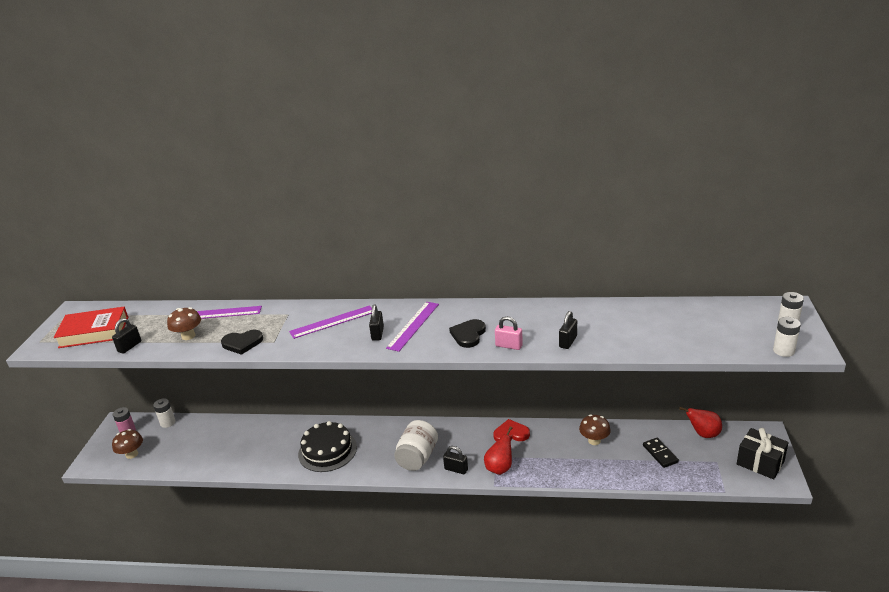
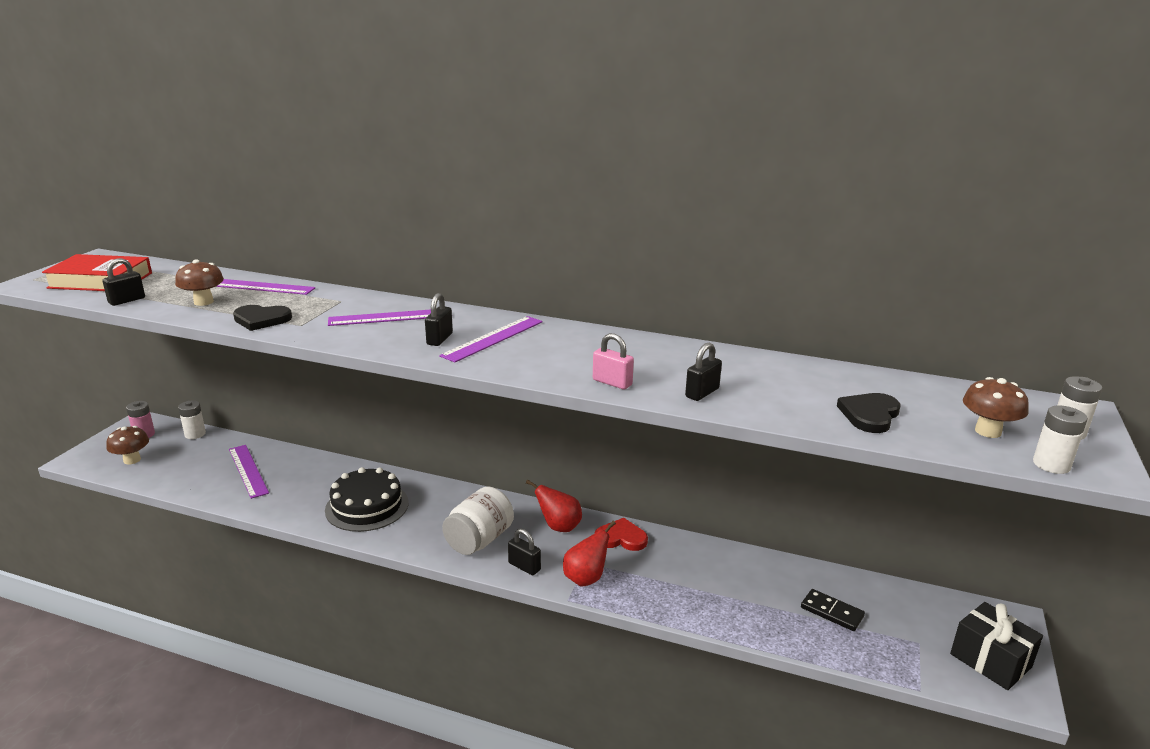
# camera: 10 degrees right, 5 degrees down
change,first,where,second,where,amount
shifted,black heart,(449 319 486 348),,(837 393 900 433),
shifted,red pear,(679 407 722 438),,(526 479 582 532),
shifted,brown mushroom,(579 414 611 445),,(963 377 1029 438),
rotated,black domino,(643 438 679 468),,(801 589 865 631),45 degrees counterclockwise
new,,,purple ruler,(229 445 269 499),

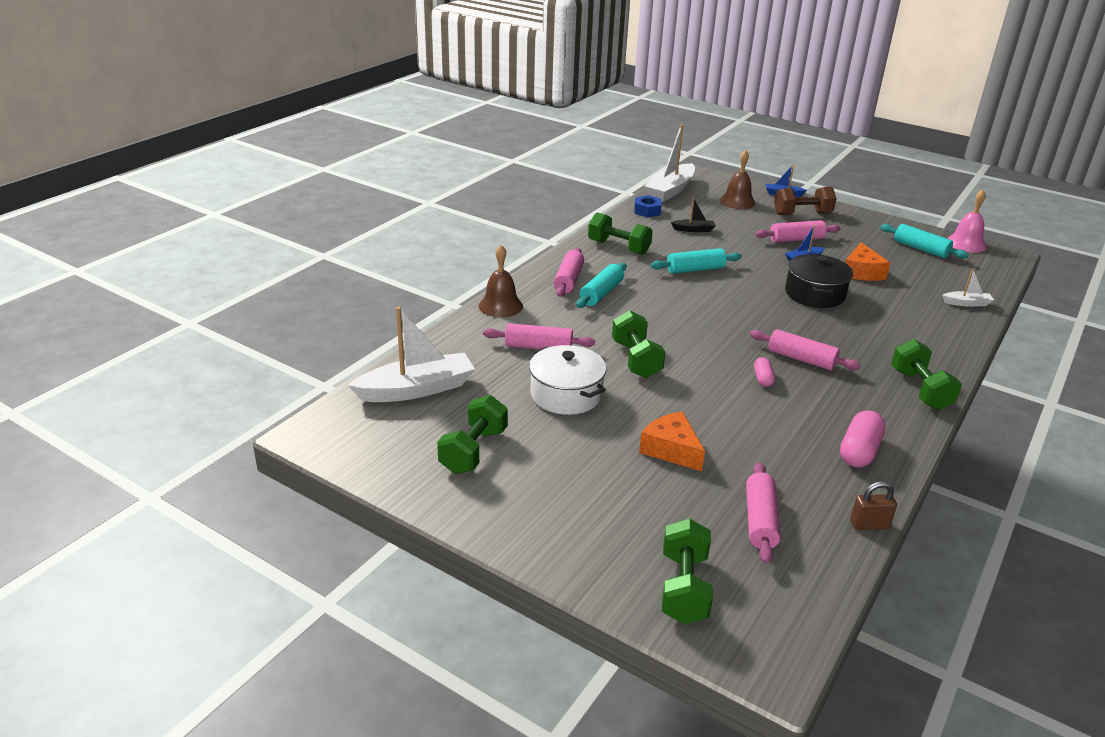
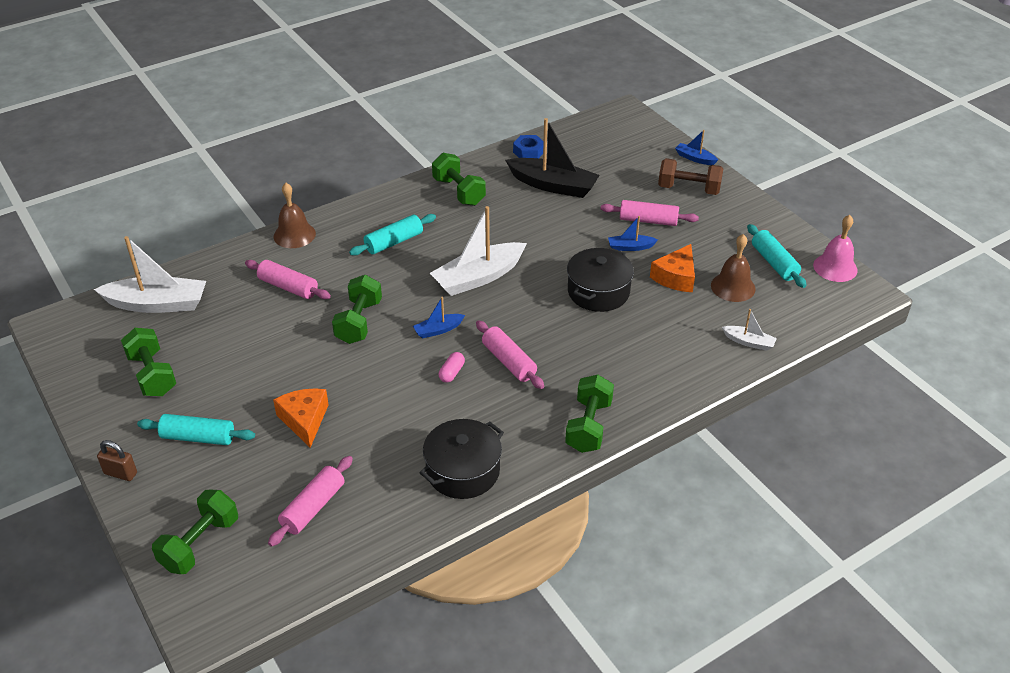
# camera: 25 degrees right, 10 degrees up
change,first,where,second,where,amount
shifted,white boat,(644 124 695 202),,(430 206 527 296),
shifted,brown bell,(720 150 755 209),,(711 234 755 302),
scaled,black boat,(671 197 716 232),,(505 118 600 198),x2.08
gone,pink rolling pin,(554 248 584 297),,,
shifted,turquoise rolling pin,(651 248 742 274),,(137 414 255 445),
gone,white pot,(529 345 606 415),,,
rotated,green dumbbell,(437 395 508 474),,(121 328 176 396),75 degrees counterclockwise
swapped,pink capsule,(840 410 886 467),black pot,(420 419 504 499),
shifted,brown padlock,(850 481 897 530),,(97 440 137 481),
new,,,blue boat,(413 297 465 338),

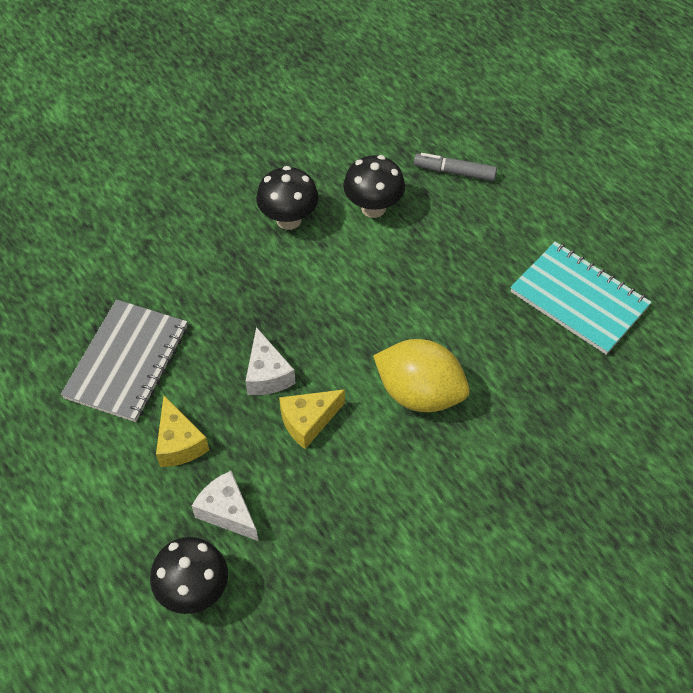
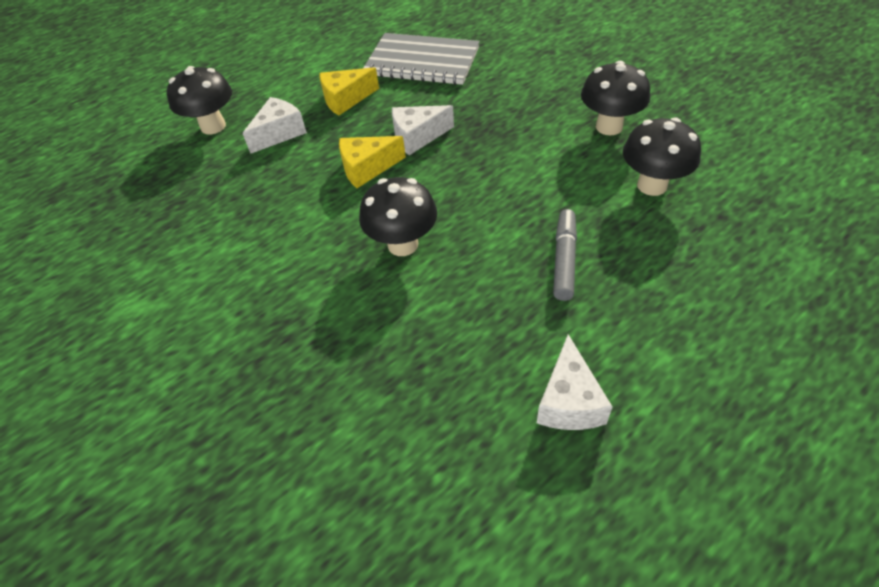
# camera: 90 degrees right, 5 degrees down
change,first,where,second,where,amount
shifted,grey marker,(414 153 497 181),,(553 209 577 301),
swapped,turquoise notebook,(510 242 651 355),white cheese,(537 334 613 430),
swapped,yellow lemon,(373 339 470 412),black mushroom,(359 177 437 256),
rotated,yellow cheese,(279 389 345 449),,(339 136 406 188),75 degrees counterclockwise

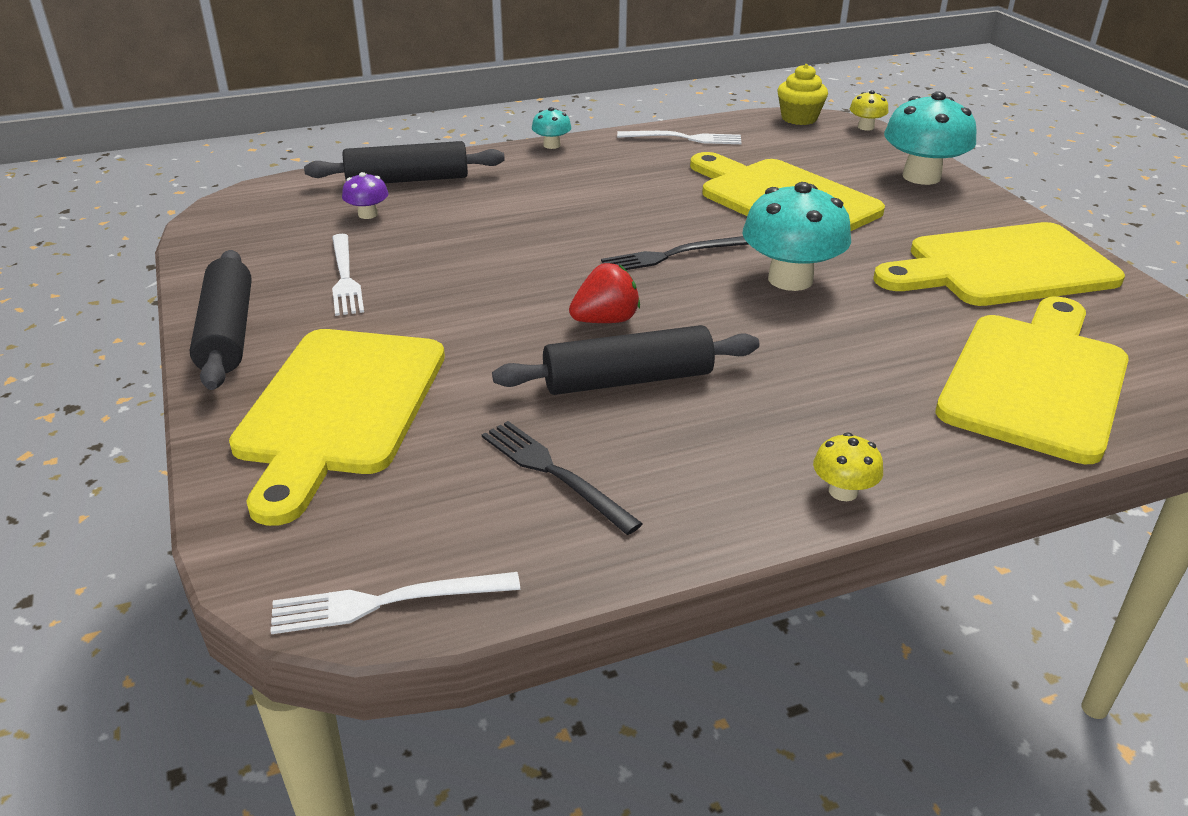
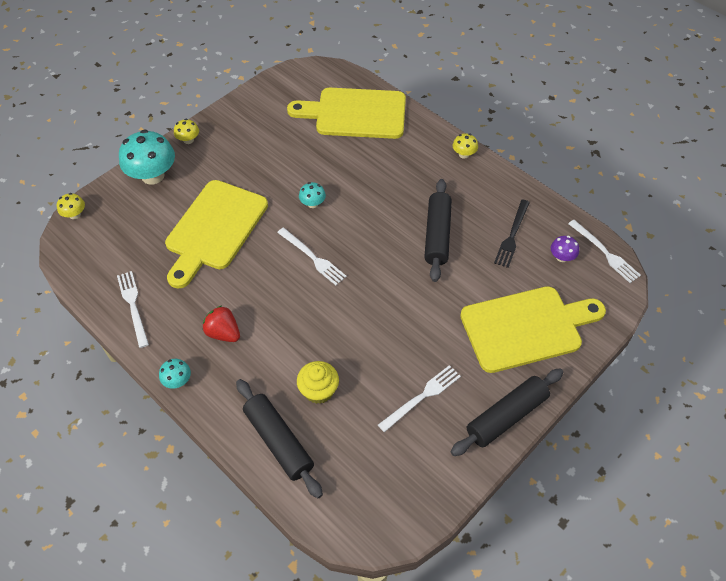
# camera: 115 degrees left, 20 degrees up
change,first,where,second,where,amount
shifted,yellow cupcake,(777 64 828 125),,(297 361 339 404),
shifted,purple mushroom,(342 172 389 219),,(551 236 579 262),
scaled,turquoise mushroom,(742 182 851 291),,(299 182 326 208),x0.48
gone,yellow cutting board,(873 222 1125 306),,,
repainted,black fork,(601 236 749 270),white fork,(277 228 347 285),
shifted,red strawberry,(569 263 640 323),,(203 305 240 342),
rotated,black rolling pin,(492 325 760 395),,(424 179 452 282),45 degrees clockwise
new,,,yellow mushroom,(174 119 199 144),

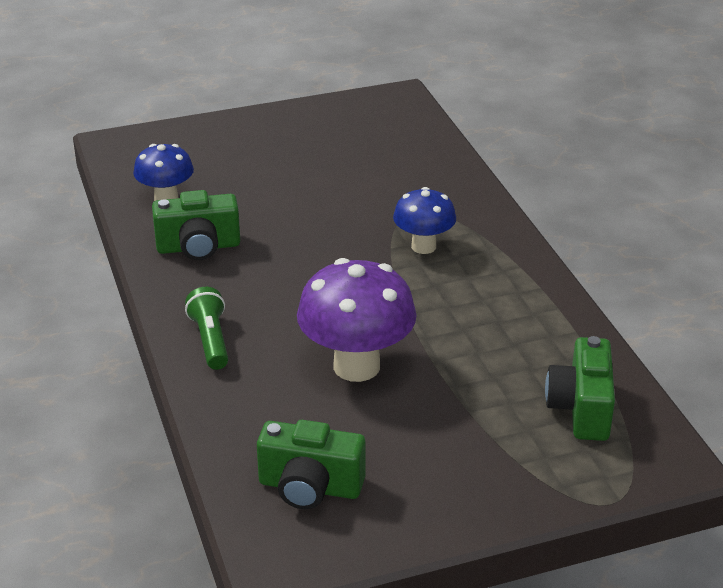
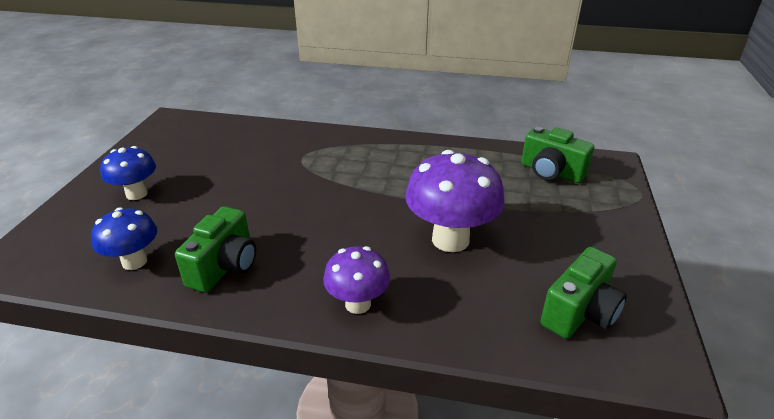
# camera: 60 degrees left, 0 degrees up
change,first,where,second,where,amount
shifted,blue mushroom,(393 187 456 254),,(100 146 156 200),
swapped,green flashlight,(185 287 228 370),purple mushroom,(323 246 390 314),

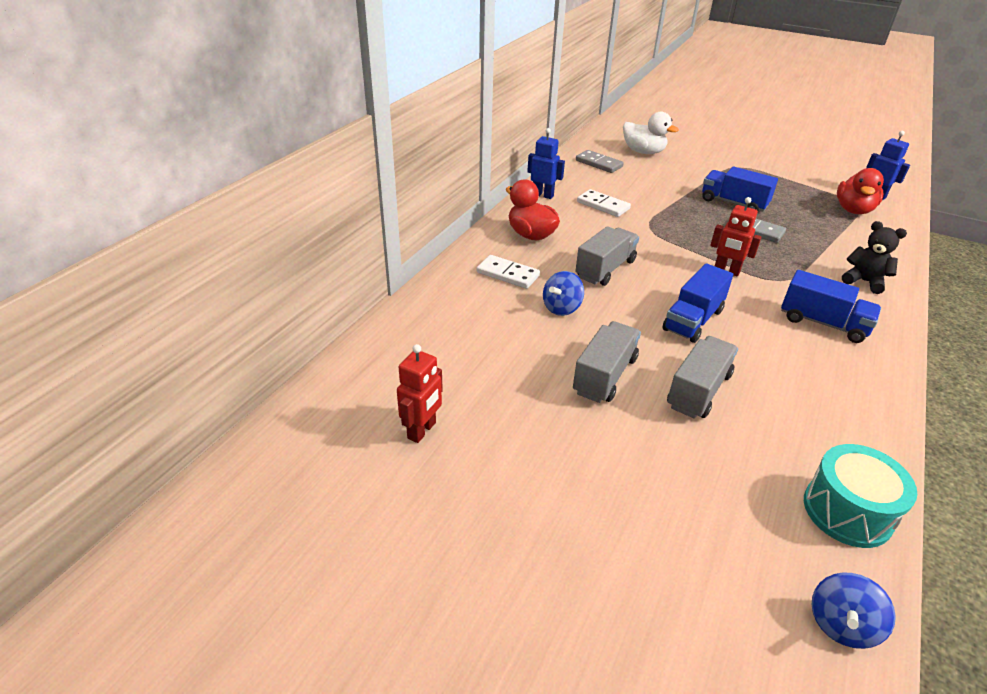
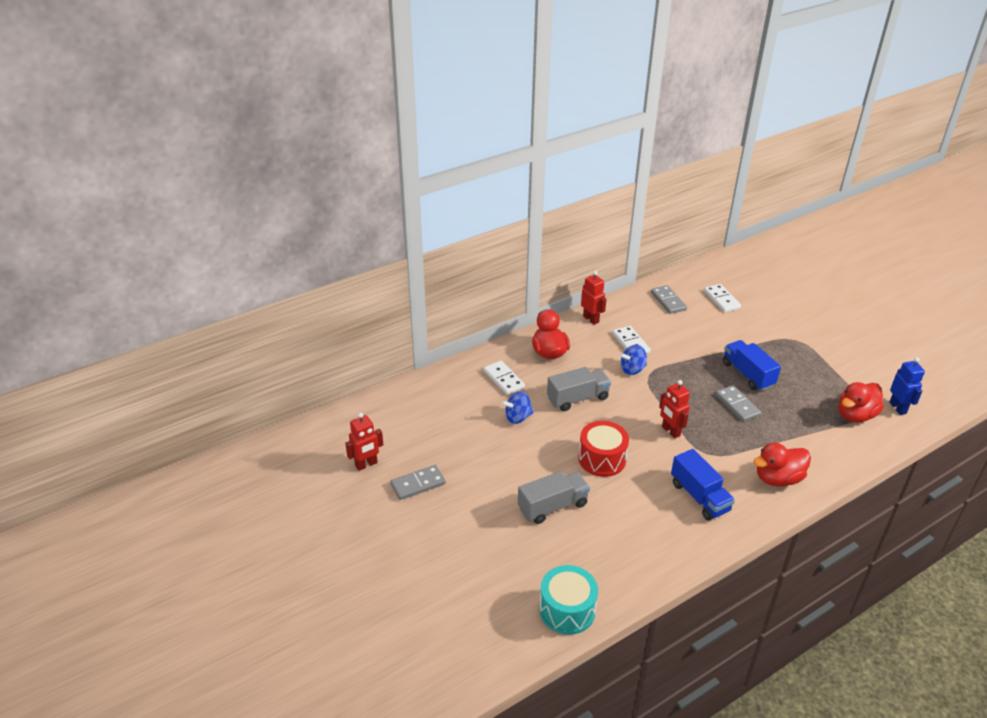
# camera: 30 degrees right, 0 degrees up
change,first,where,second,where,amount
swapped,white duck,(623 112 679 154),white domino,(704 284 741 312),
repainted,blue robot,(527 128 565 199),red robot,(581 271 606 325),
swapped,black teddy bear,(842 221 907 294),red duck,(753 443 811 487),
swapped,blue truck,(662 263 733 343),red drum,(578 421 629 477),
gone,grey truck,(573 321 641 403),,,
shifted,blue spinning top,(811 573 896 649),,(620 345 647 375),
new,,,grey domino,(390 465 446 500),

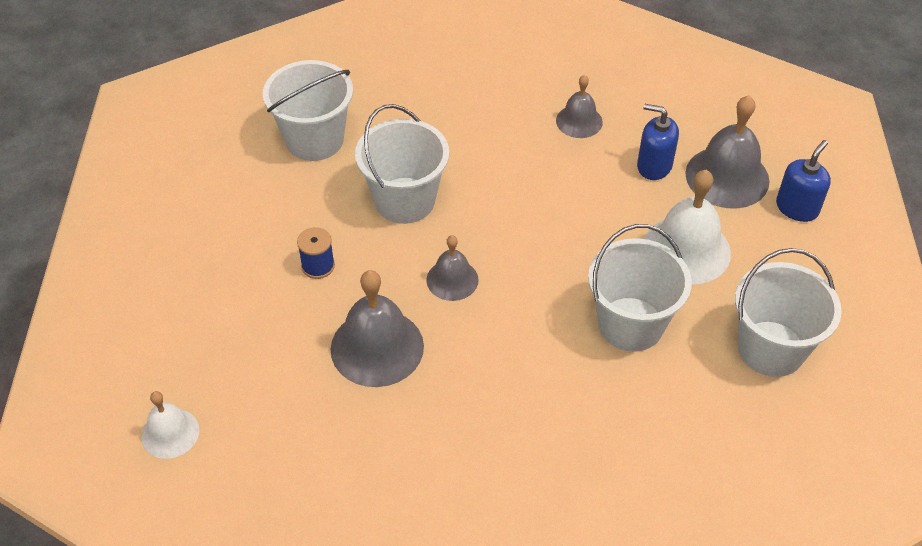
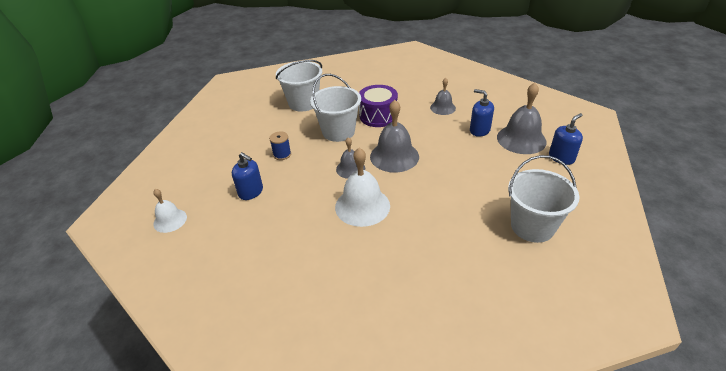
# camera: 15 degrees right, 10 degrees down
change,first,where,second,where,amount
shifted,white bell,(644 170 731 285),,(335 148 390 227),
gone,white bucket,(588 224 692 352),,,
shifted,grey bell,(331 270 424 387),,(370 100 419 173),
new,,,purple drum,(359 85 398 127),
new,,,blue soap dispenser,(232 152 263 200),

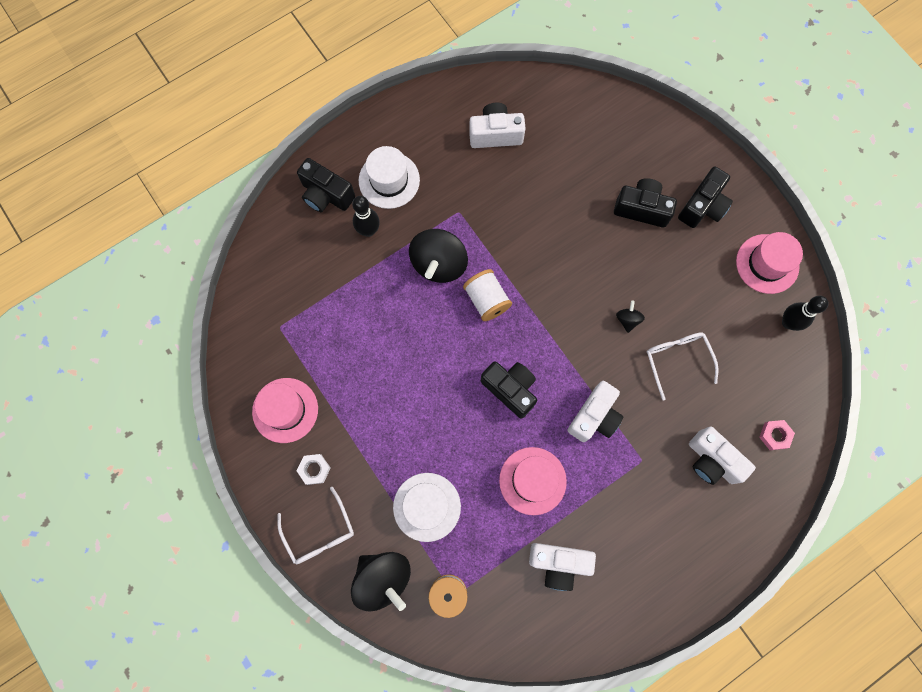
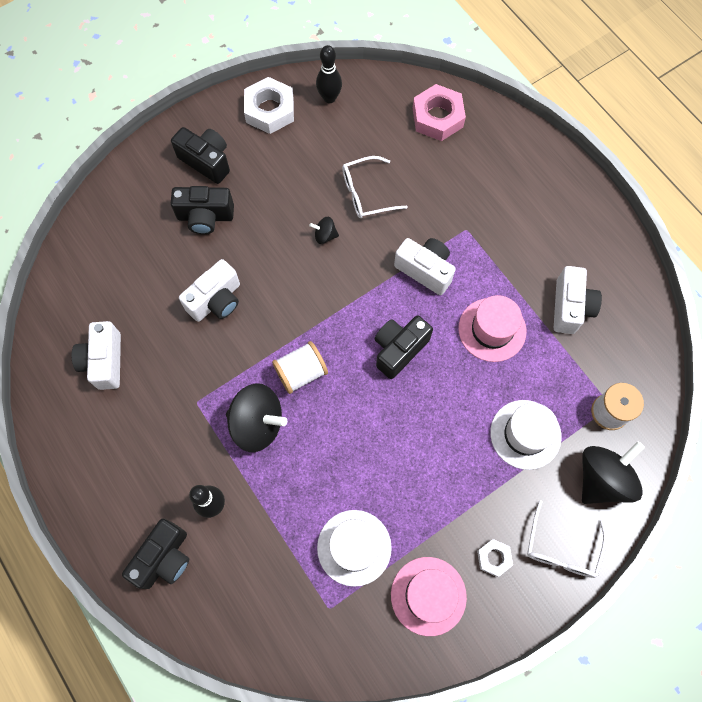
# camera: 90 degrees left, 5 degrees down
change,first,where,second,where,amount
shifted,white hat,(359 146 420 209),,(317 510 392 587),
rotated,black camera,(614 178 677 228),,(171 186 234 234),105 degrees counterclockwise
swapped,pink hat,(736 232 803 294),white nut,(244 77 294 134),
scaled,pink nut,(759 420 795 450),,(413 84 466 141),x1.85
shifted,white camera,(689 426 756 485),,(179 259 240 322),
rotated,white glasses,(277 487 354 564),,(527 500 607 578),135 degrees clockwise

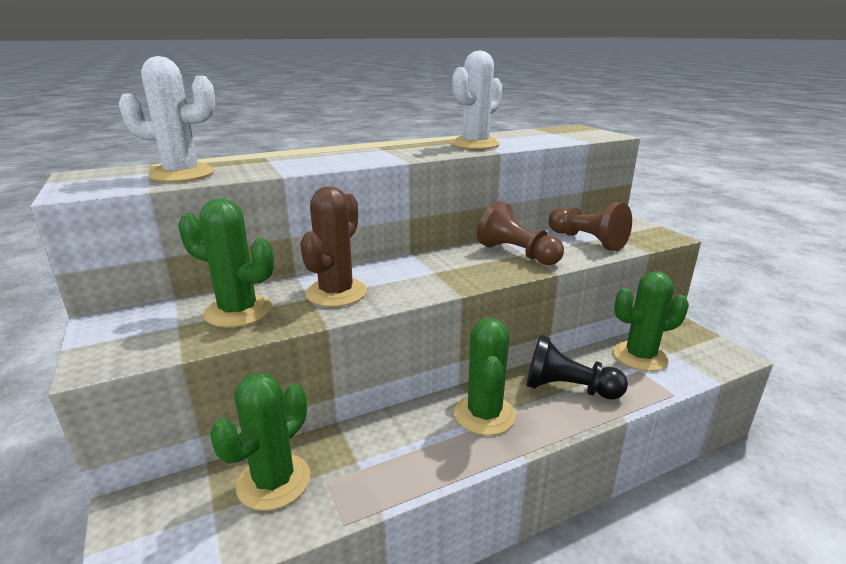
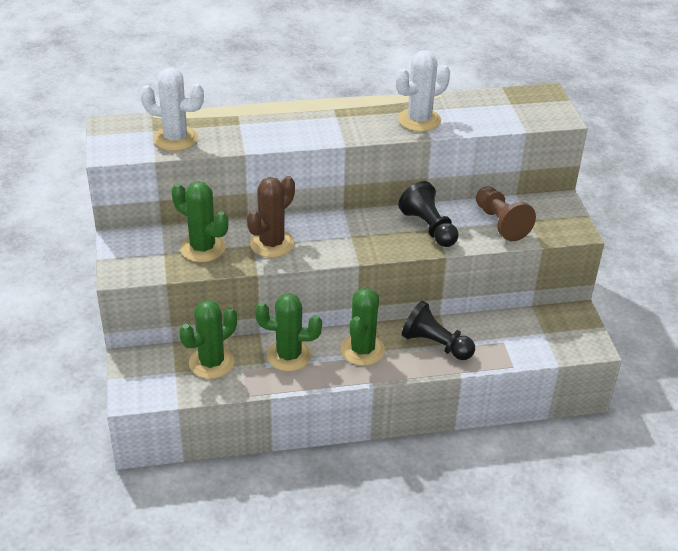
# camera: 15 degrees right, 15 degrees up
change,first,where,second,where,amount
repainted,brown pawn,(477 201 564 265),black pawn,(398 181 459 247),
shifted,green cactus,(613 271 689 371),,(255 293 322 371),

